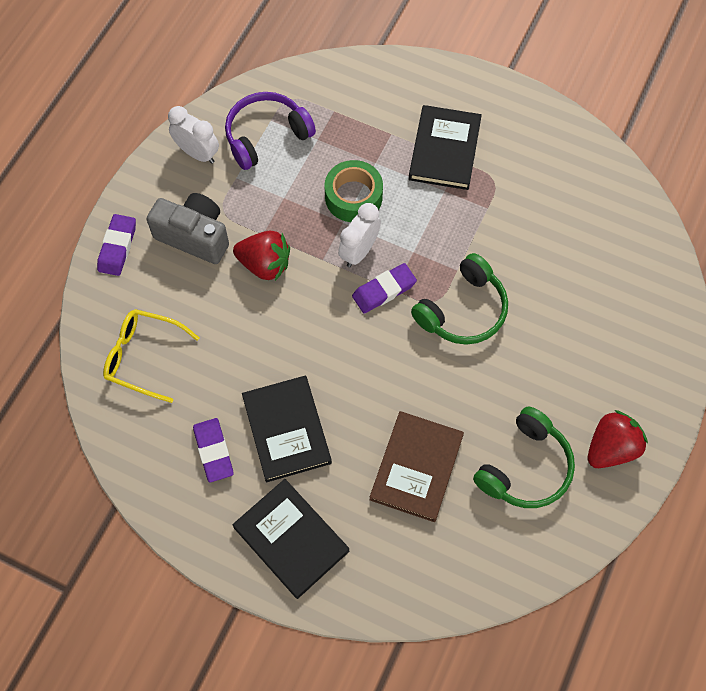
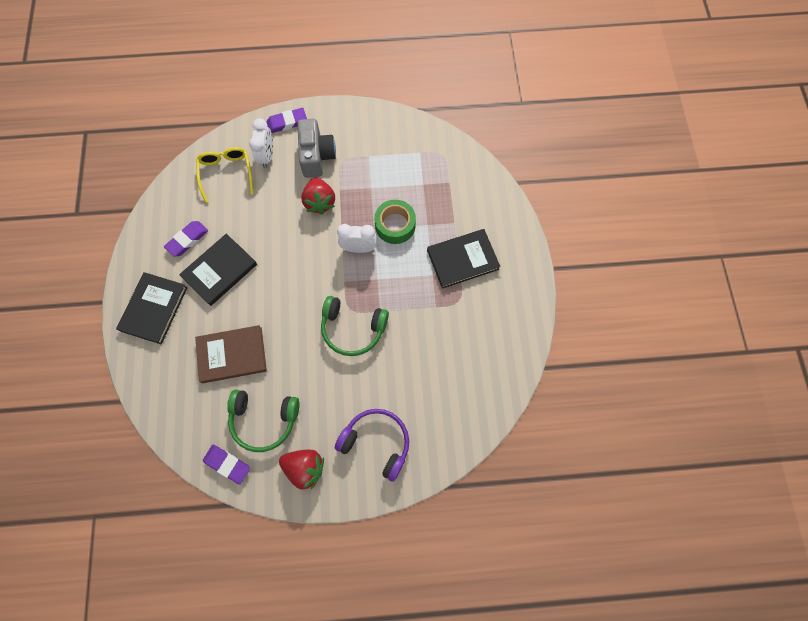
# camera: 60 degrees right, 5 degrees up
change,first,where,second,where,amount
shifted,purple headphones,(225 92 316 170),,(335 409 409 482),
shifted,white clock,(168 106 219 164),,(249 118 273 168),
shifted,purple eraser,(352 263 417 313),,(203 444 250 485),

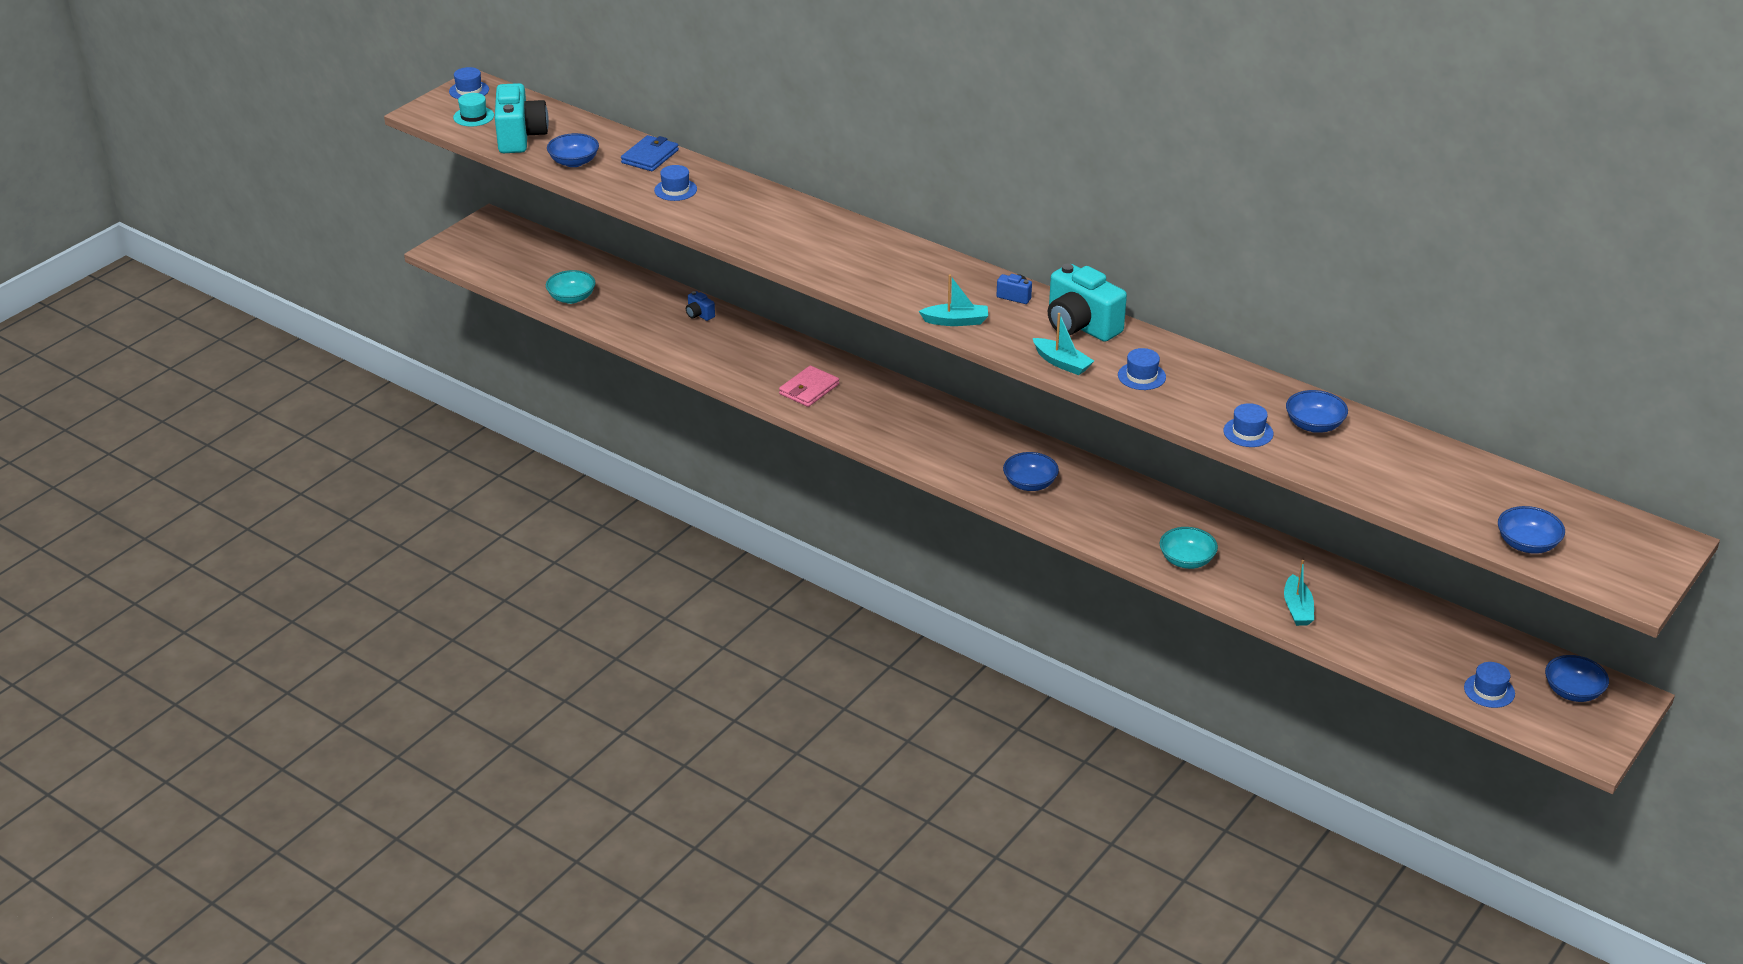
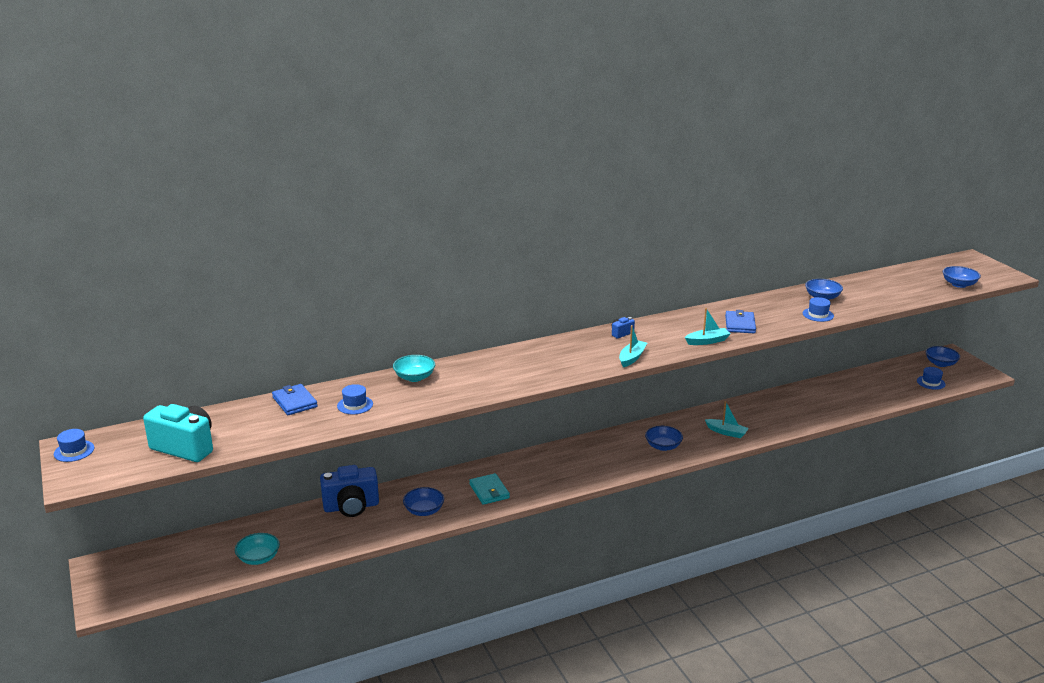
# camera: 60 degrees left, 10 degrees down
change,first,where,second,where,amount
gone,turquoise hat,(453 93 494 127),,,
shifted,blue bowl,(547 133 599 167),,(403 487 444 516),
gone,turquoise camera,(1048 264 1127 342),,,
scaled,blue camera,(686 291 715 321),,(320 465 379 517),x2.27
swapped,blue hat,(1118 348 1166 390),blue wallet,(725 310 756 333),
repainted,pink wallet,(779 366 839 407),turquoise wallet,(469 473 510 505),
shifted,turquoise bowl,(1160 527 1218 569),,(393 355 435 382),
shifted,turquoise boat,(1284 560 1314 626),,(705 401 749 438),

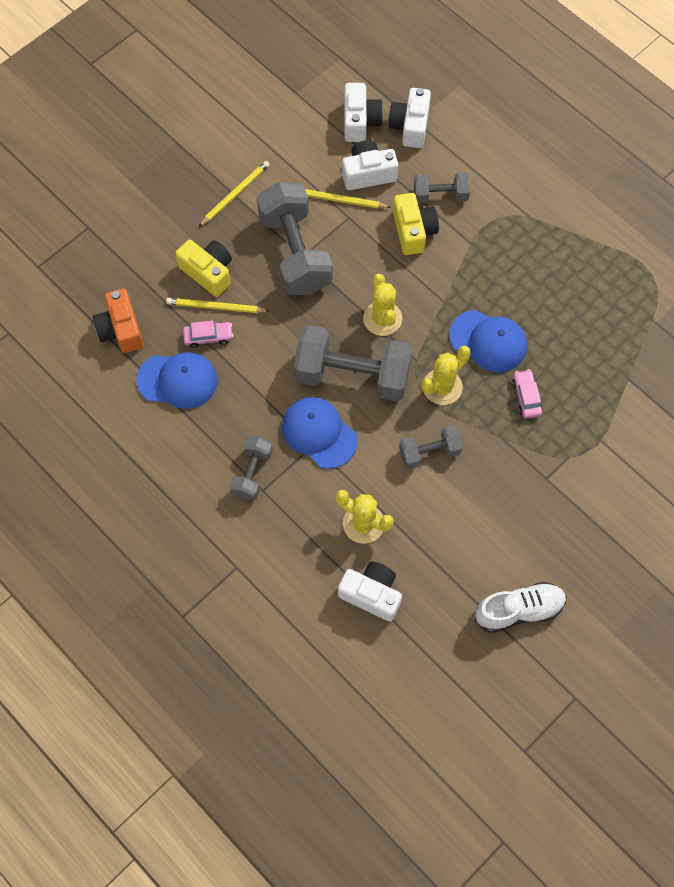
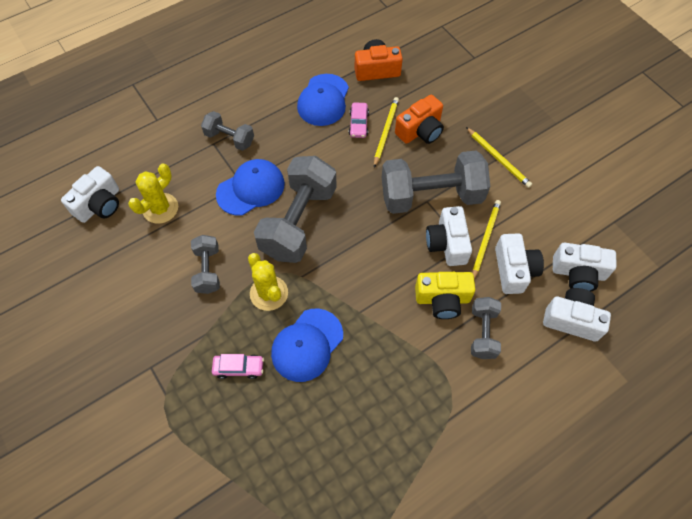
# camera: 100 degrees right, 5 degrees down
change,first,where,second,where,amount
repainted,yellow camera,(176 240 232 297),orange camera,(395 95 444 144),
gone,yellow cactus,(363 274 402 336),,,
gone,white shoe,(475 582 567 633),,,
new,,,white camera,(426 206 472 266),

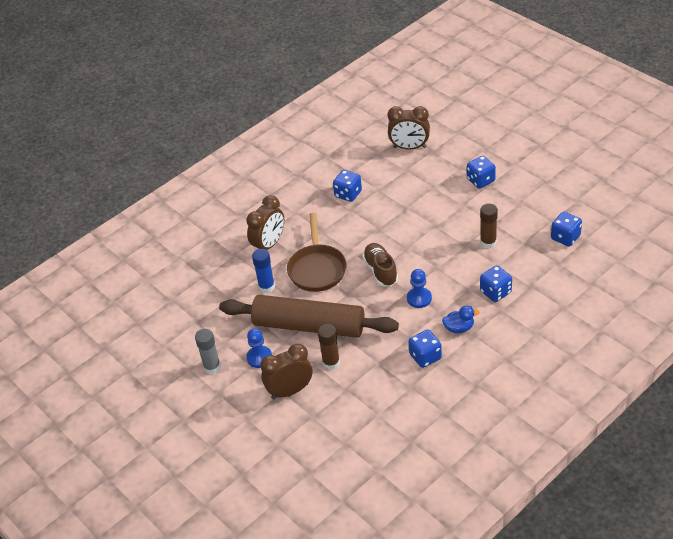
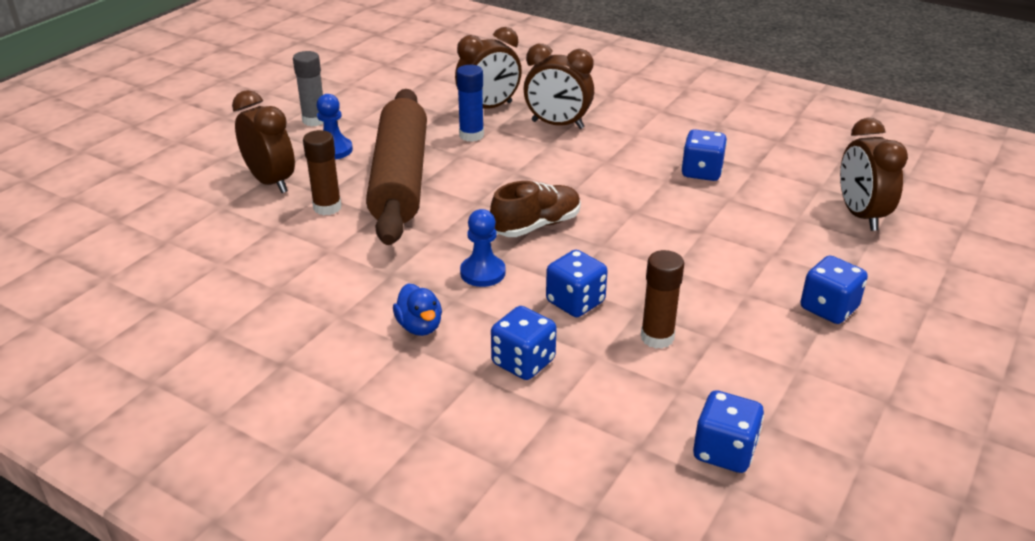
# camera: 70 degrees right, 10 degrees down
change,first,where,second,where,amount
gone,brown pan,(287 213 347 292),,,
shifted,blue dice,(409 329 442 368),,(546 250 608 317),
new,,,brown clock,(455 27 522 109),

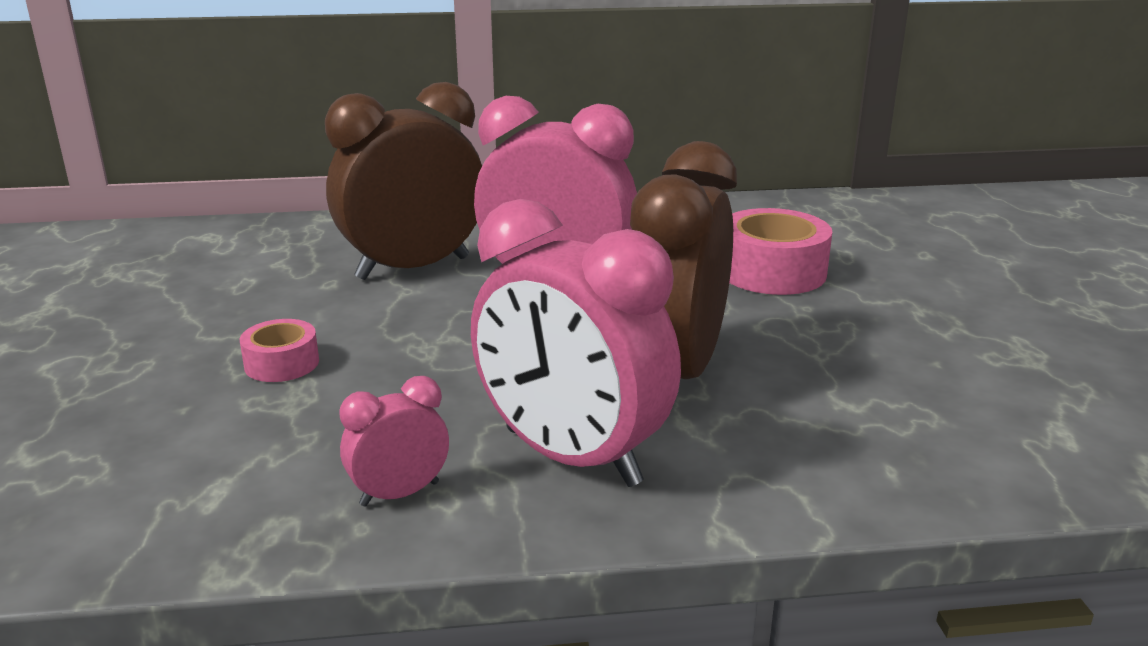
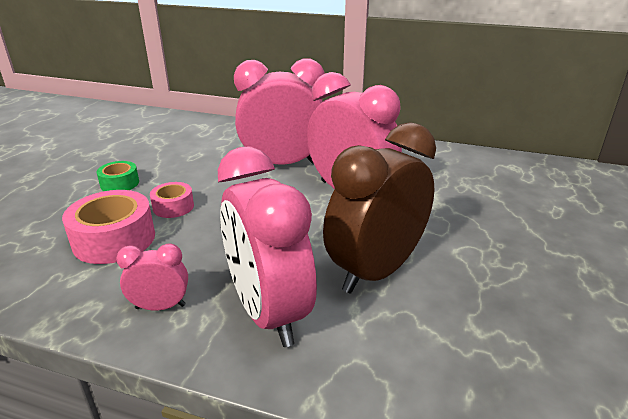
# camera: 25 degrees right, 5 degrees up
change,first,where,second,where,amount
repainted,brown clock,(325 82 482 280),pink clock,(234 59 325 165),
shifted,pink tape,(729 208 832 295),,(62 190 155 264),
new,,,green tape,(96 161 139 191),

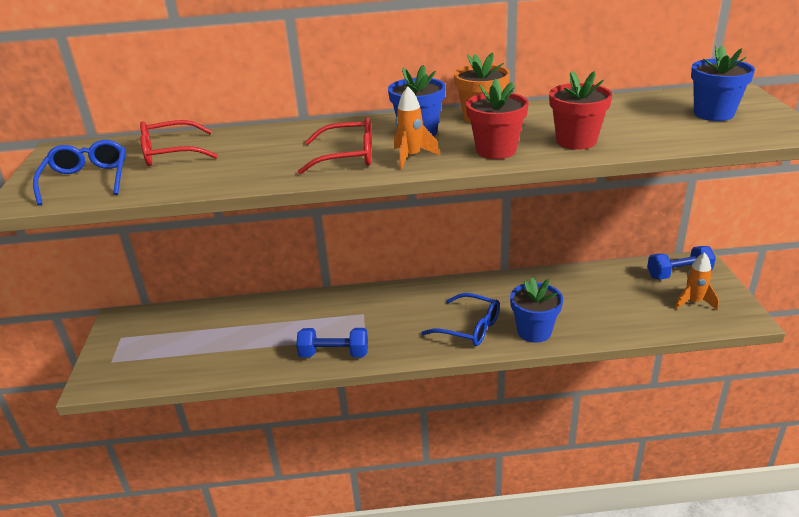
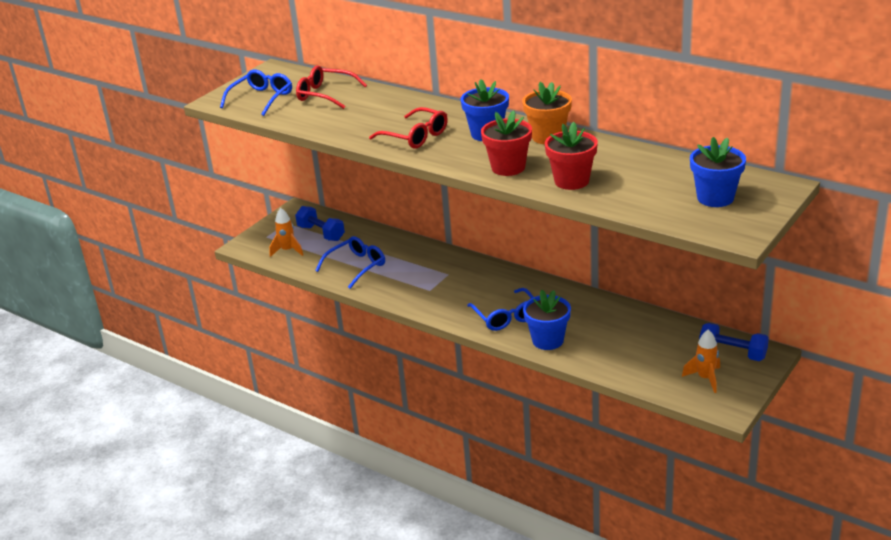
# camera: 40 degrees right, 0 degrees up
change,first,where,second,where,amount
shifted,orange rocket,(394 86 440 170),,(269 208 303 257),
shifted,blue dumbbell,(296 328 368 358),,(295 206 345 241),
new,,,blue glasses,(315 236 385 289),

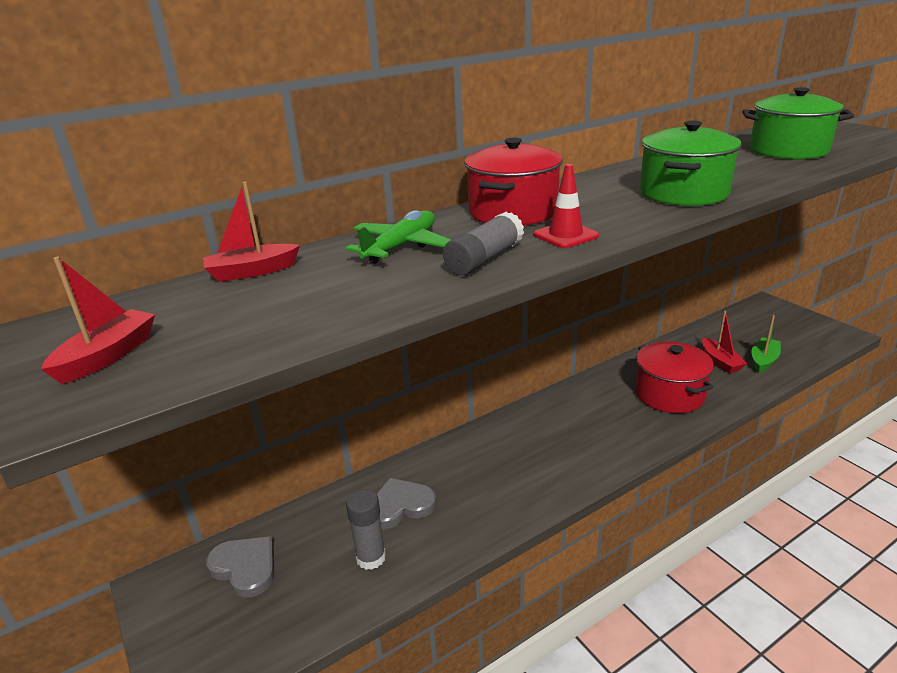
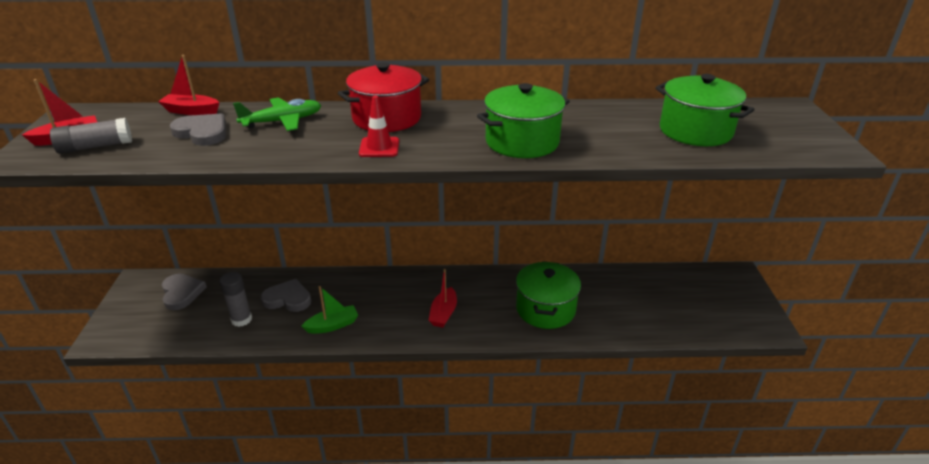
# camera: 30 degrees right, 5 degrees up
change,first,where,second,where,amount
shifted,grey glue stick,(443 212 524 276),,(50 118 132 154),
shifted,red boat,(702 311 747 373),,(428 269 457 328),
shifted,green boat,(751 315 781 373),,(301 286 358 334),
repainted,red pot,(635 341 714 413),green pot,(516 261 581 329),
new,,,grey heart,(170 113 226 146),

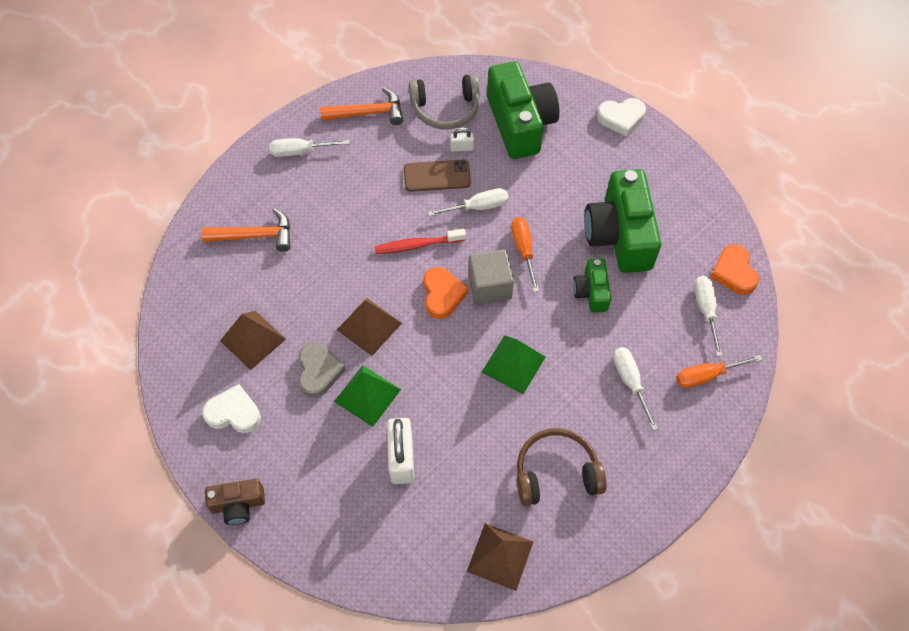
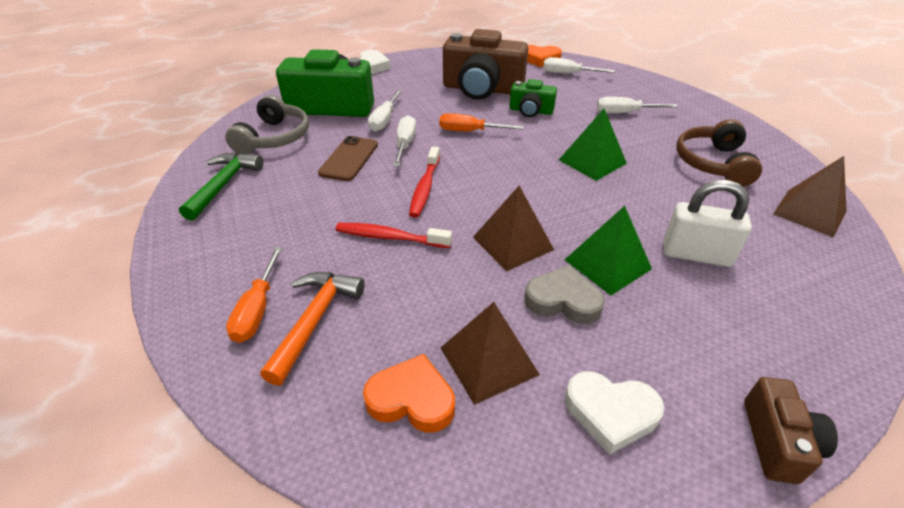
# camera: 70 degrees left, 20 degrees down
change,first,where,second,where,amount
repainted,orange hammer,(320 87 403 125),green hammer,(179 153 263 221),
gone,white padlock,(450 127 474 152),,,
shifted,white screwdriver,(269 138 350 157),,(368 90 402 132),
repainted,green camera,(585 169 661 273),brown camera,(443 29 528 100),
gone,grey cube,(468 249 514 305),,,
shifted,orange heart,(423 267 468 319),,(363 354 455 433),
shifted,orange screwdriver,(676 355 763 388),,(226 247 283 343),
rotated,white heart,(202 384 261 433),,(565 371 665 455),105 degrees counterclockwise
new,,,red toothbrush,(335 223 452 248),

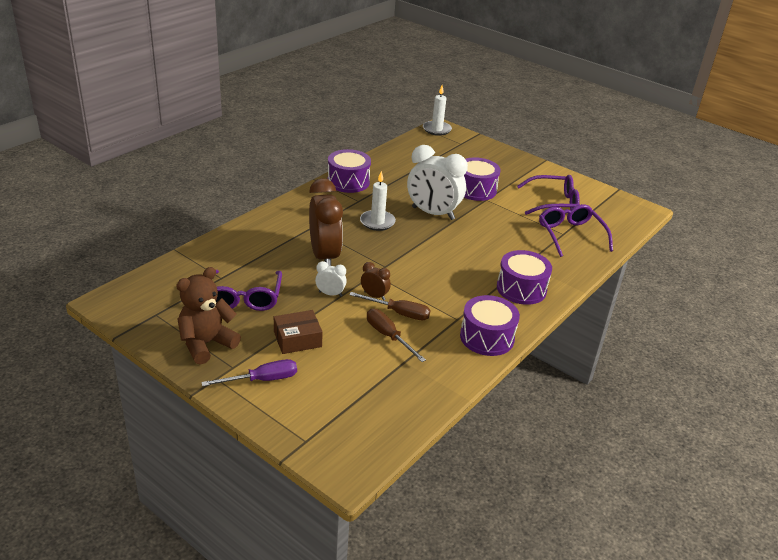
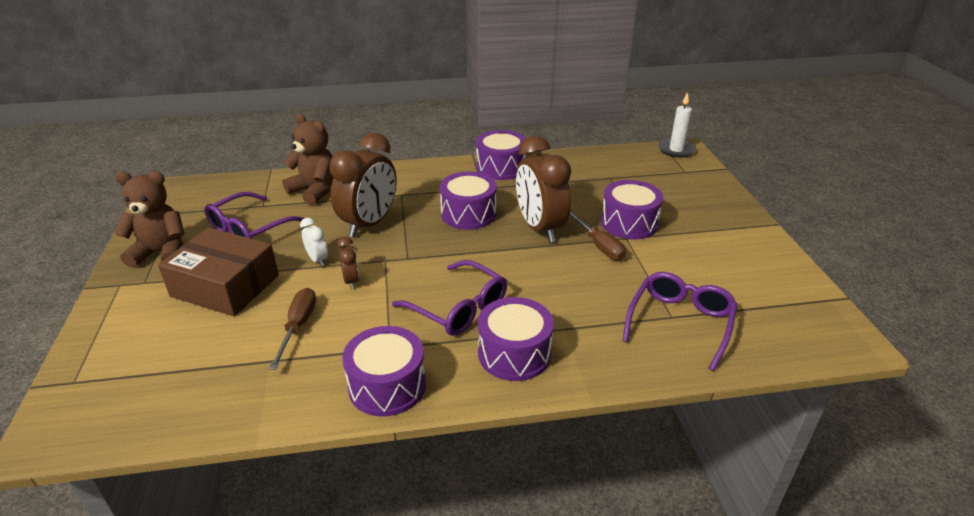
# camera: 45 degrees right, 0 degrees up
change,first,where,second,where,amount
repainted,white clock,(407 145 468 220),brown clock,(516 136 571 243),
swapped,white candle,(360 171 396 231),purple drum,(440 172 497 230),
shifted,purple glasses,(517 175 580 215),,(392 260 507 336),
shifted,brown screwdriver,(349 292 430 320),,(570 211 626 261),
scaled,brown box,(274 310 323 354),,(158 227 279 316),x1.69
gone,purple screwdriver,(201 359 297 387),,,
new,,,brown teddy bear,(282 113 333 205),

